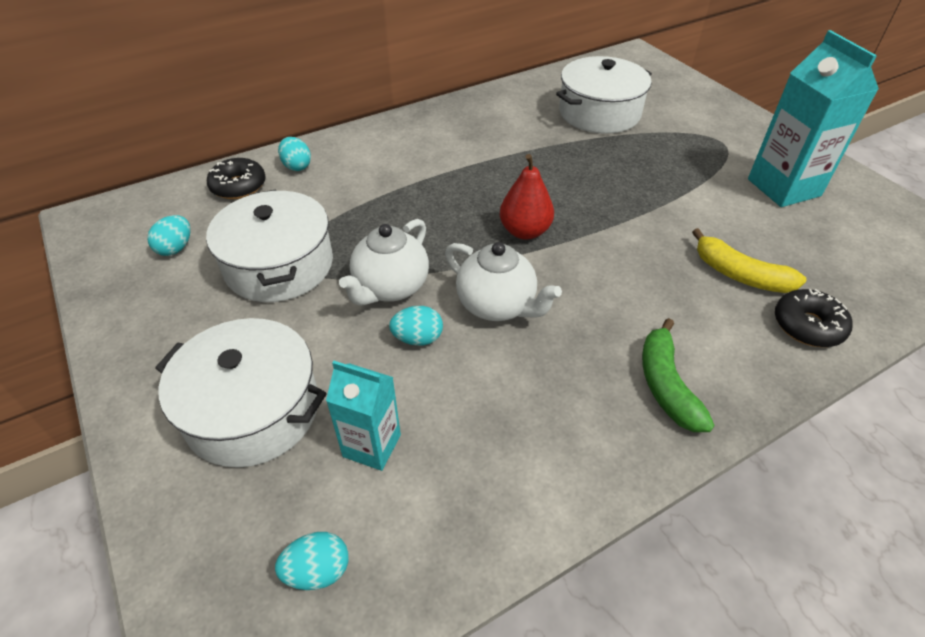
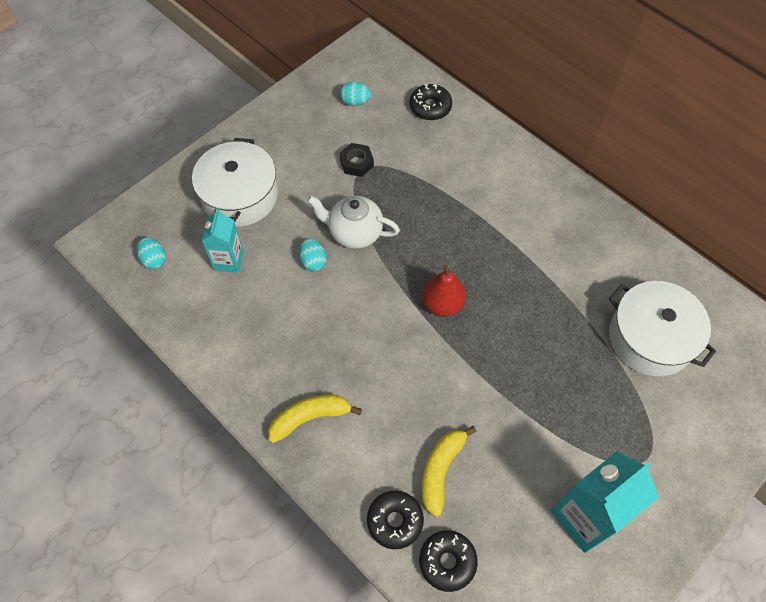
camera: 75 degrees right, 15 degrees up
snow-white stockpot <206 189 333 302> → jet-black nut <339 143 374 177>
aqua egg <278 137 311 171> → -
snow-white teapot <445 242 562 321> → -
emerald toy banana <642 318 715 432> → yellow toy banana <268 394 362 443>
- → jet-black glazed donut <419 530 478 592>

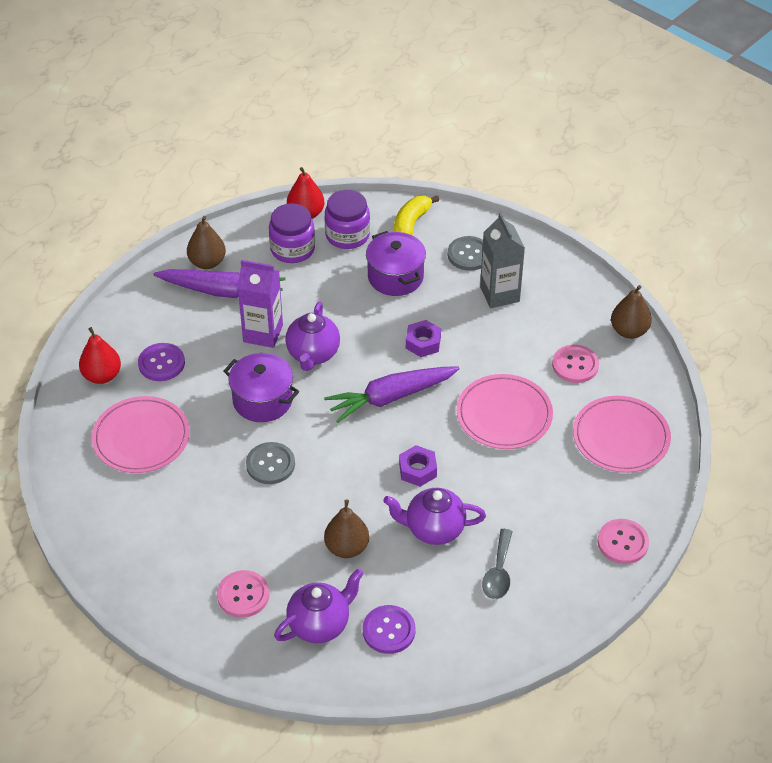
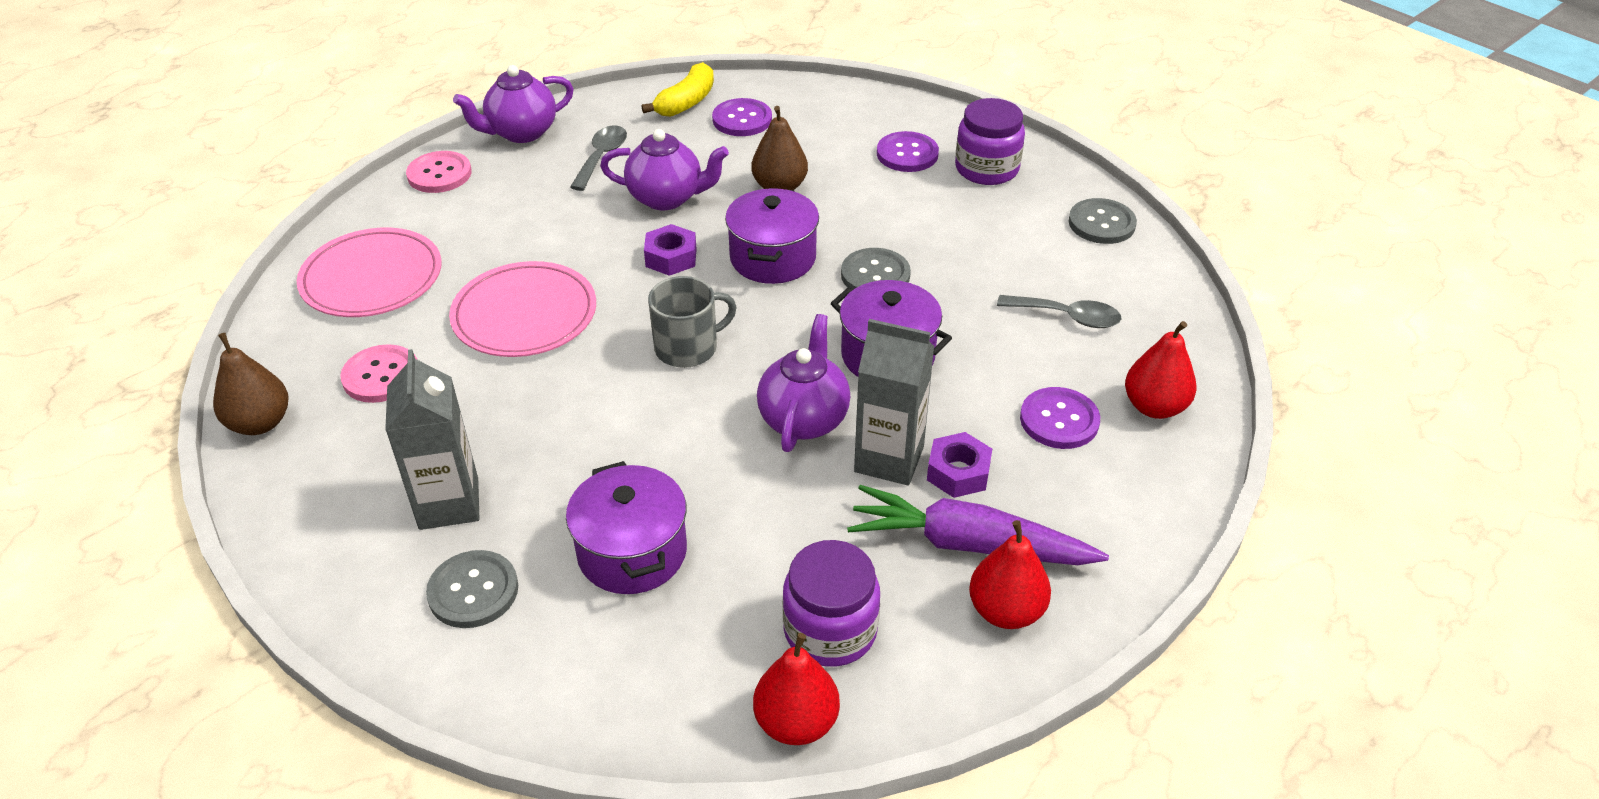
camera: 175 degrees left, 5 degrees down
rosy plate <92 396 190 473> → ash-grey tablespoon <997 295 1121 328>
dark brown toy pear <187 216 226 269> → crimson toy pear <969 520 1051 629>
rosy shirt button <217 570 269 618> → royal purple shirt button <877 131 939 172>
royal purple carton <238 260 283 348> → ash-grey carton <854 319 934 486>
royal purple teapot <274 569 364 643> → royal purple teapot <453 65 574 143>, relocated
royal purple toy carrot <324 367 459 423> → ash-grey coffee mug <648 276 737 368>
royal purple jam jar <325 190 370 249> → royal purple jam jar <955 98 1025 185>, relocated
yellow toy banana <394 196 439 235> → yellow toy banana <641 62 714 117>, relocated
royal purple nut <406 320 441 357> → royal purple nut <927 432 992 498>, relocated
- → royal purple stockpot <725 188 819 284>
- → ash-grey shirt button <1069 198 1137 244>

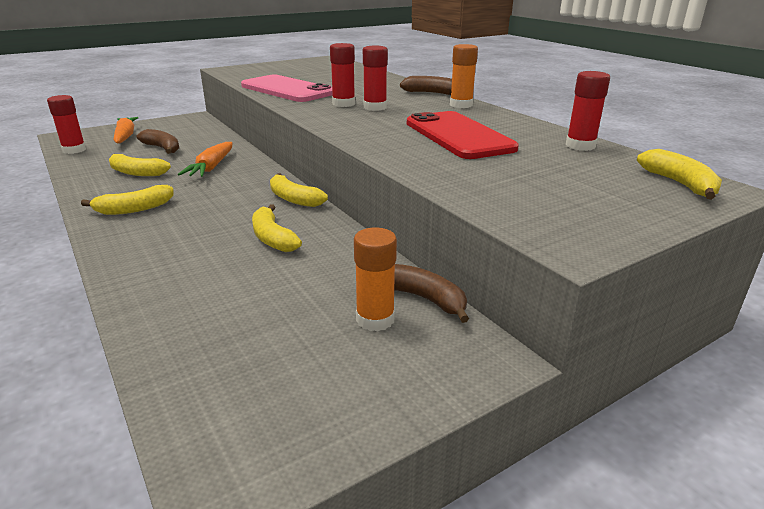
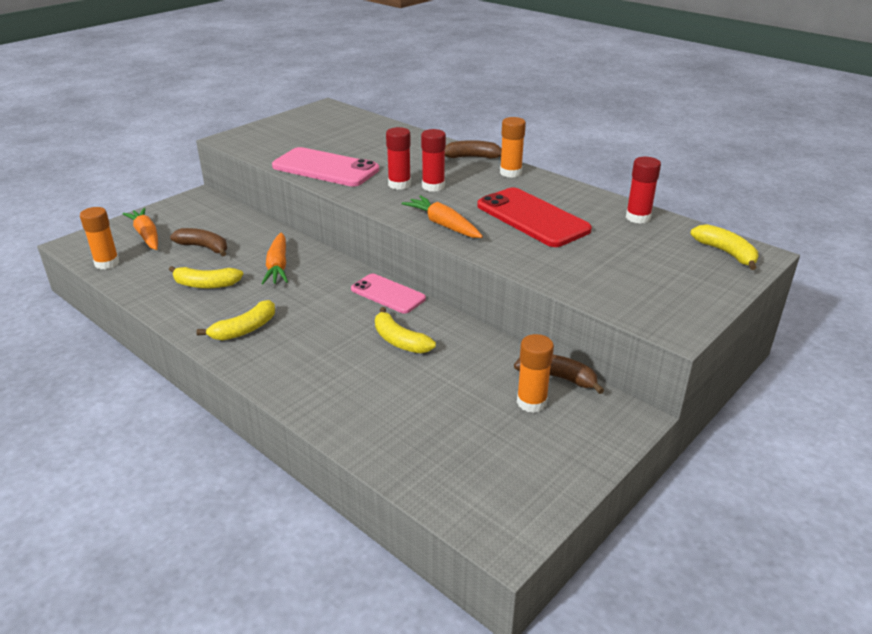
camera: 15 degrees left, 5 degrees up
crimson stick of glue <47 95 86 154> → orange-coloured stick of glue <80 207 119 270>
yellow toy banana <270 173 328 207> → rosy smartphone <351 274 426 313>
- → orange-coloured toy carrot <402 195 483 238>

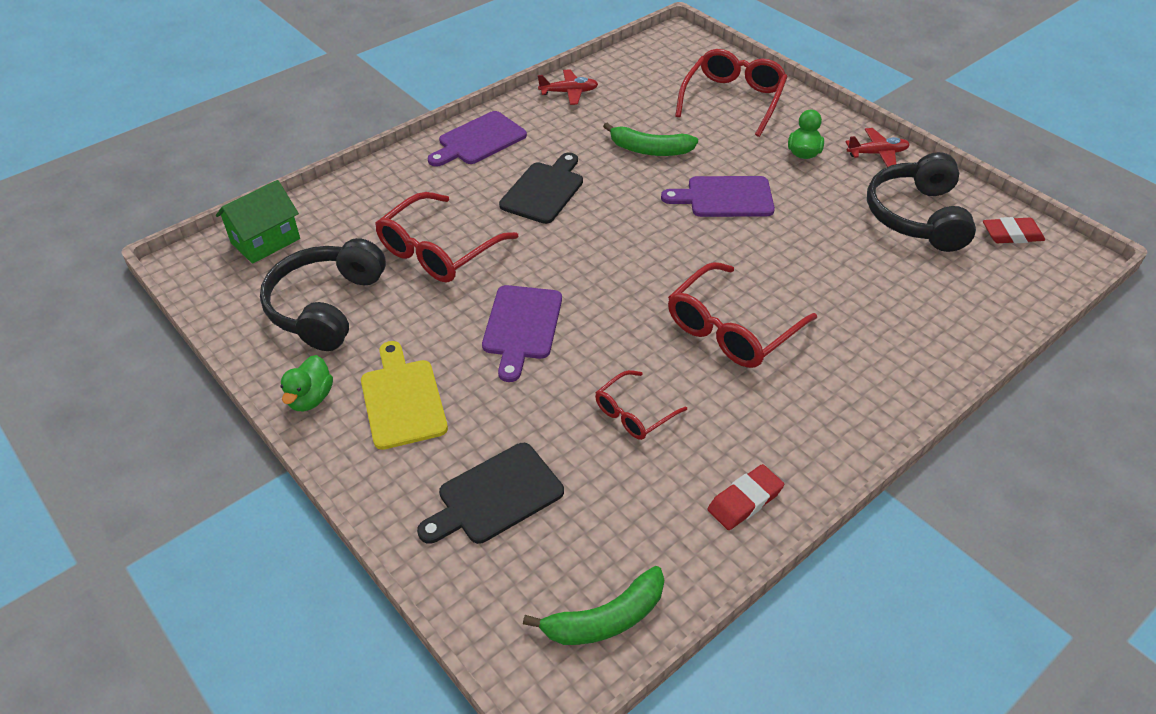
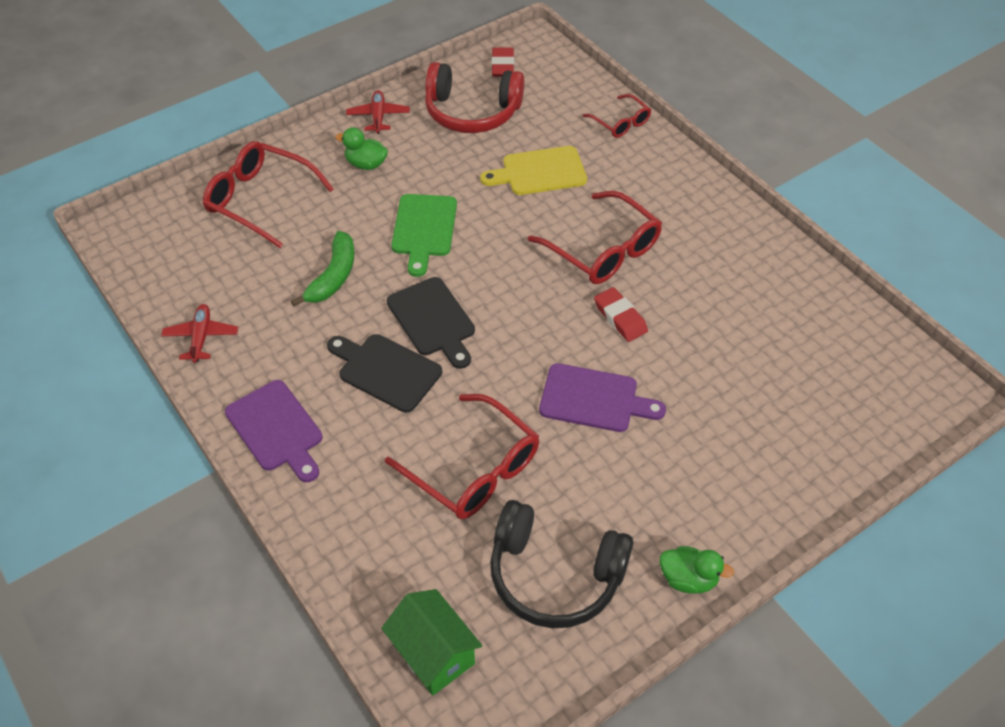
camera: 85 degrees left, 5 degrees up
yellow cutting board <361 341 448 450> → yellow cutting board <480 146 587 195>, relocated
jet-black cutting board <417 443 564 544> → jet-black cutting board <387 277 475 369>, relocated
emerald toy banana <523 566 664 645> → -
crimson glasses <595 370 687 440> → crimson glasses <583 94 651 138>, relocated
royal purple cutting board <661 176 775 217> → emerald cutting board <391 194 457 277>
crimson eraser <707 464 784 530> → crimson eraser <594 287 648 342>, relocated
jet-black headphones <867 152 976 252> → crimson headphones <425 62 524 133>

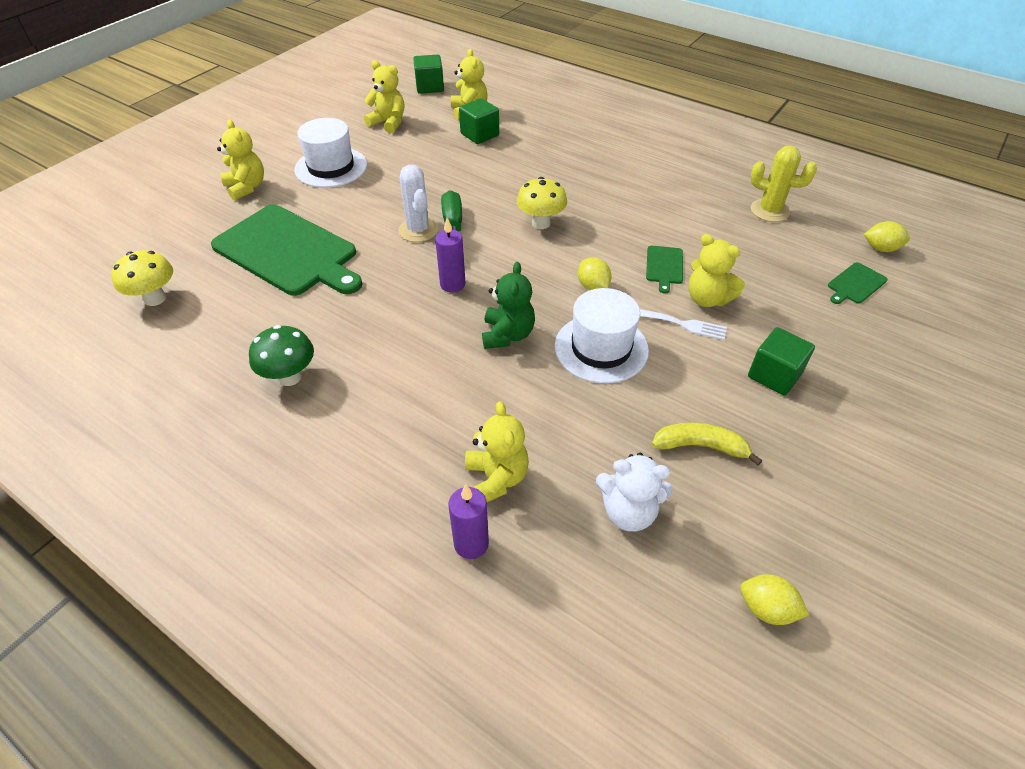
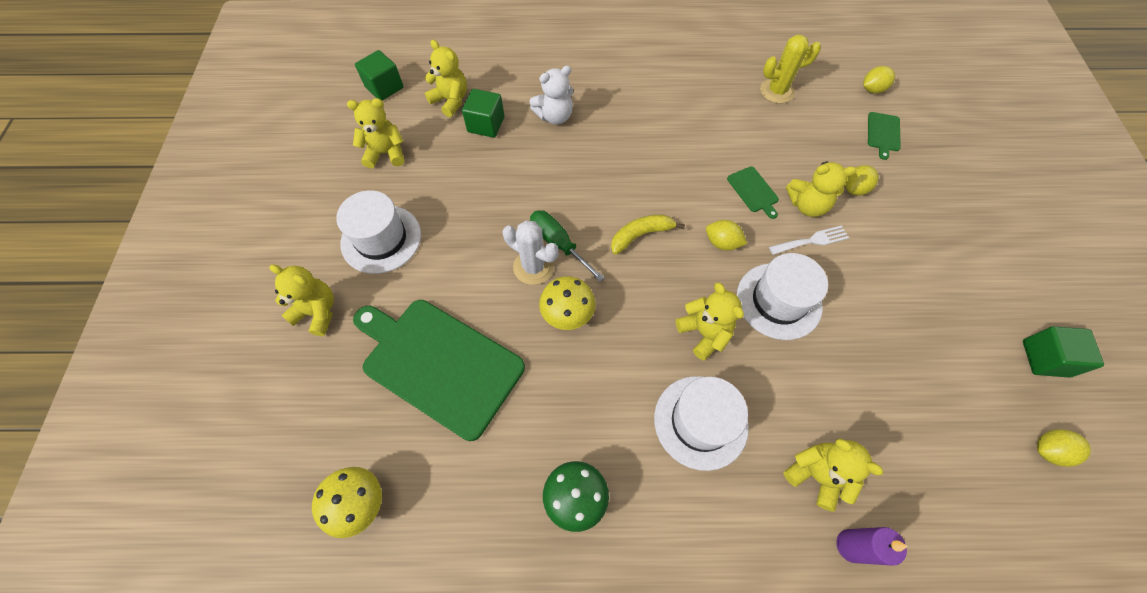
camera: 35 degrees left, 15 degrees up
emerald cutting board <211 205 362 296> → emerald cutting board <353 300 525 441>, 150 degrees counterclockwise
royal purple pillar candle <435 218 466 293> → -
emerald teddy bear <482 262 535 349> → yellow teddy bear <676 282 744 360>
yellow toadstool <517 177 567 229> → yellow toadstool <539 276 596 330>, relocated
snow-white teddy bear <596 453 673 532> → snow-white teddy bear <530 66 574 125>, relocated
yellow toy banana <652 423 762 466> → yellow toy banana <611 214 685 255>, relocated
emerald cube <748 327 815 396> → emerald cube <1023 326 1104 378>, relocated
- → snow-white top hat <654 376 749 471>
- → yellow citrus fruit <845 165 878 196>

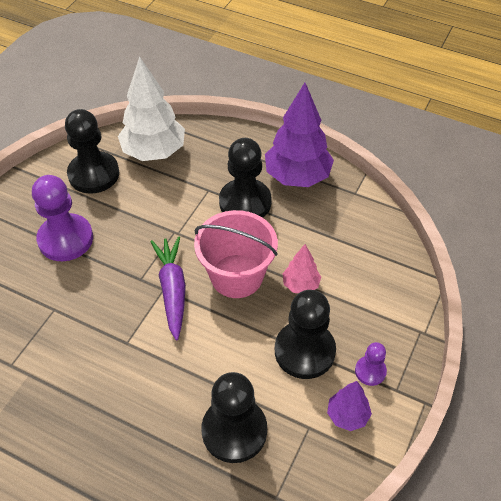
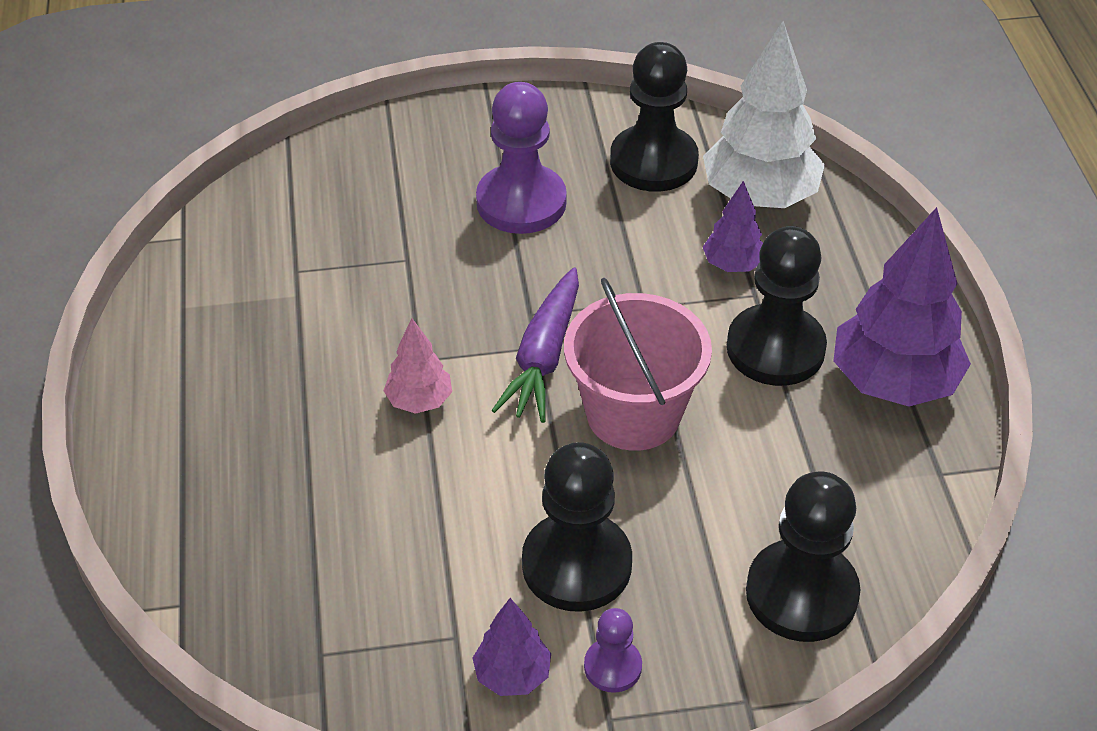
camera: 55 degrees right, 5 degrees down
royal purple toy carrot <150 236 186 340> → royal purple toy carrot <492 267 579 423>, 150 degrees clockwise
jet-black pawn <201 372 267 463> → jet-black pawn <746 472 860 642>, relocated
rosy fir tree <282 244 321 293> → rosy fir tree <383 318 452 414>, relocated
- → royal purple fir tree <703 181 763 272>

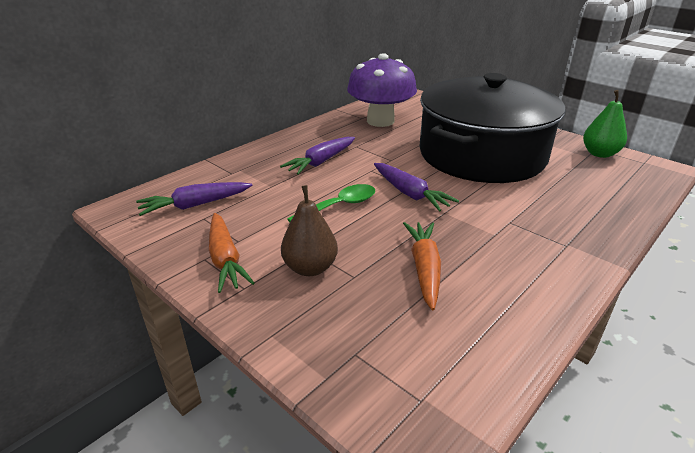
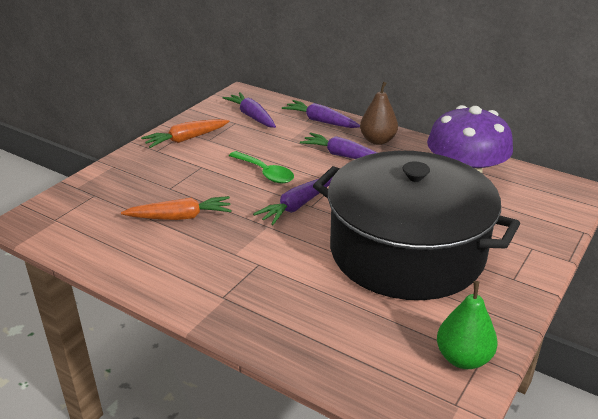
camera: 80 degrees right, 0 degrees up
dark brown toy pear <281 185 338 276> → dark brown toy pear <360 82 398 145>, relocated
- → royal purple toy carrot <282 100 360 128>

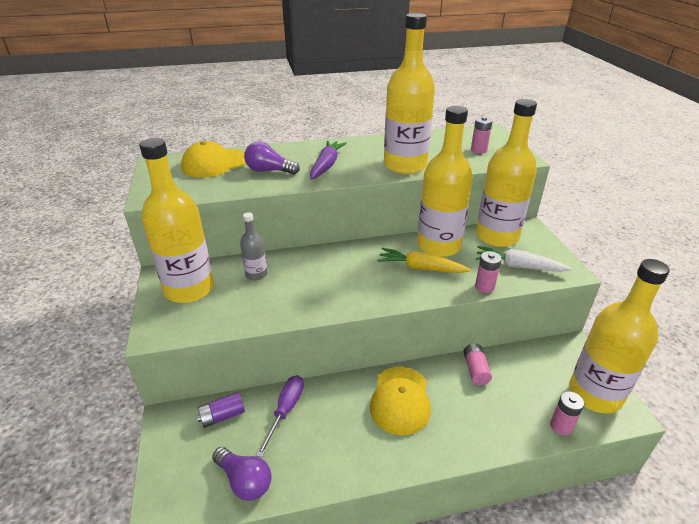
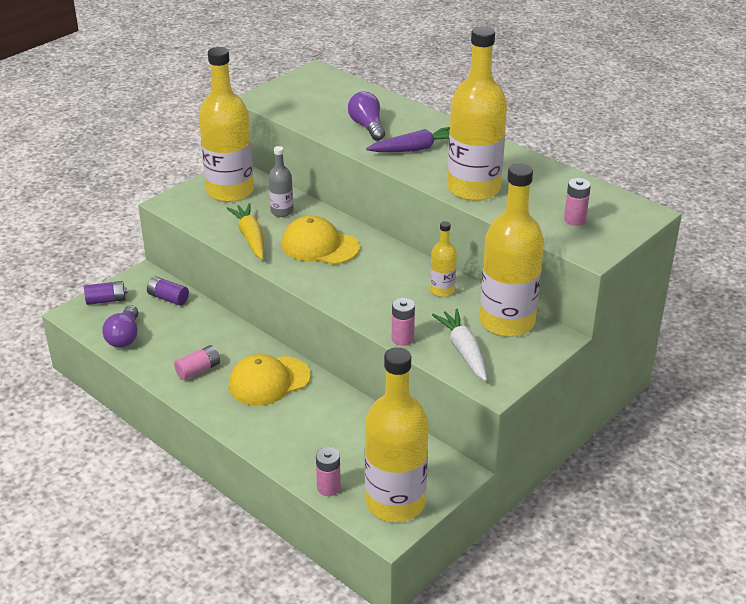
camera: 55 degrees right, 0 degrees up
yellow baseball cap <181 141 246 178> → yellow baseball cap <281 216 359 265>, relocated
royal purple flat screwdriver <256 375 304 458> → -
yellow toy carrot <377 248 471 273> → yellow toy carrot <226 203 264 259>, relocated
yellow flask <417 106 473 257> → yellow flask <430 221 457 297>, x0.47
rosy AA battery <463 343 492 385> → rosy AA battery <174 345 220 380>, relocated
- → royal purple AA battery <84 281 127 305>

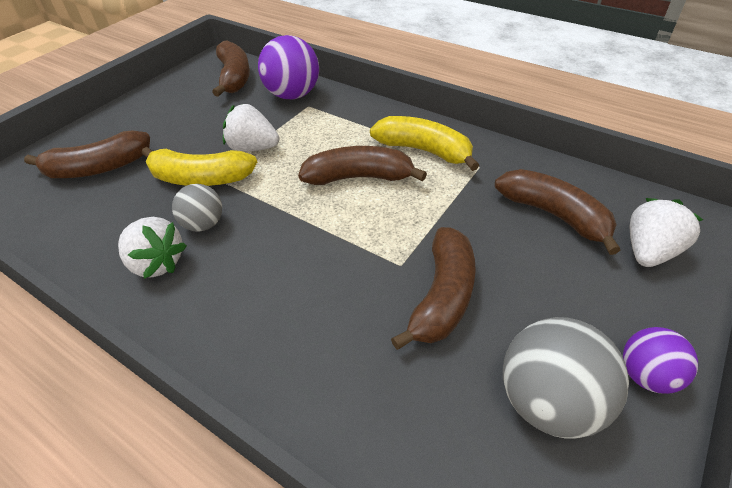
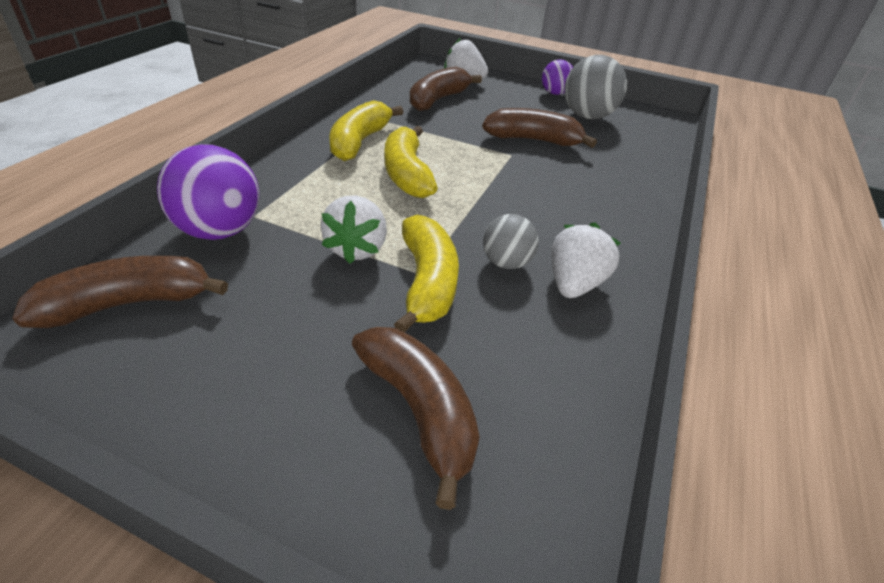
camera: 105 degrees left, 5 degrees down
dark brown toy banana <298 146 427 185> → yellow toy banana <385 126 438 198>

